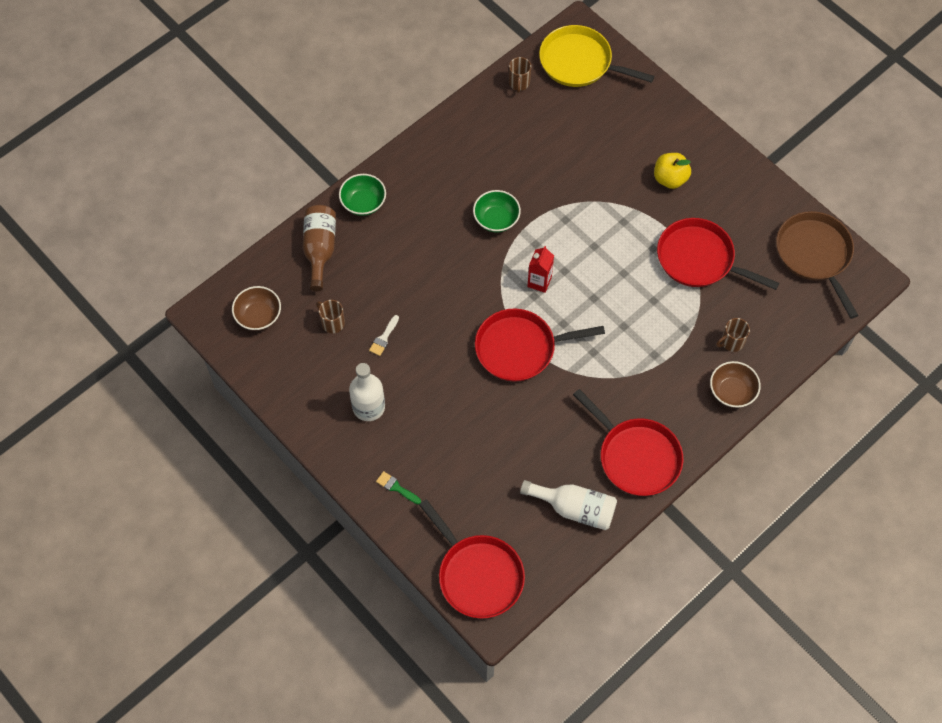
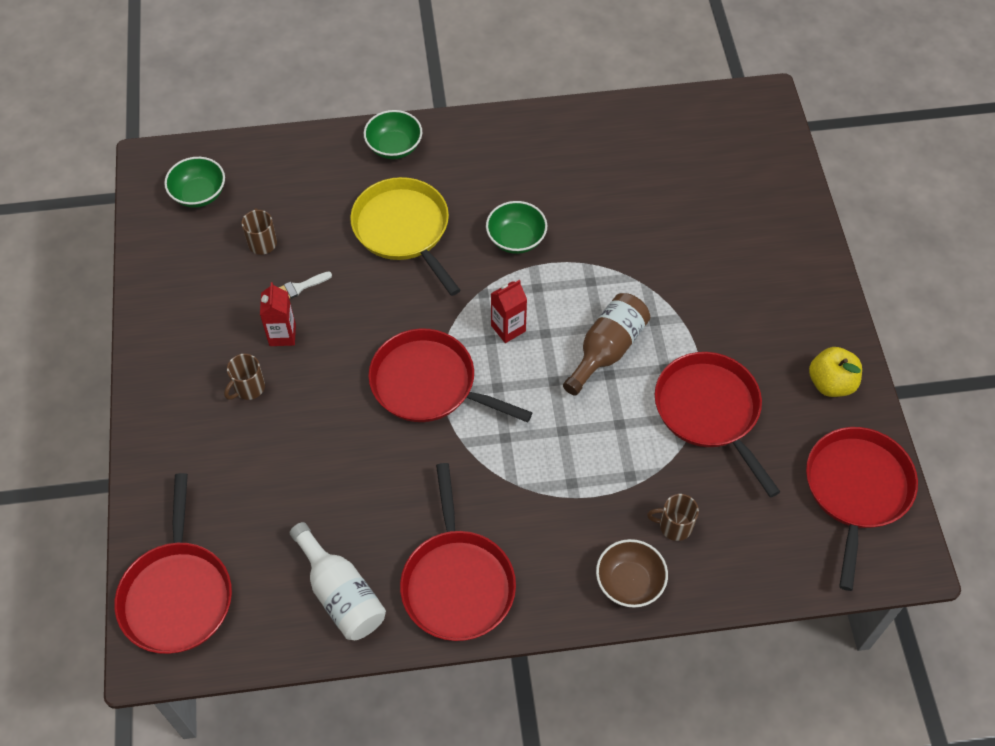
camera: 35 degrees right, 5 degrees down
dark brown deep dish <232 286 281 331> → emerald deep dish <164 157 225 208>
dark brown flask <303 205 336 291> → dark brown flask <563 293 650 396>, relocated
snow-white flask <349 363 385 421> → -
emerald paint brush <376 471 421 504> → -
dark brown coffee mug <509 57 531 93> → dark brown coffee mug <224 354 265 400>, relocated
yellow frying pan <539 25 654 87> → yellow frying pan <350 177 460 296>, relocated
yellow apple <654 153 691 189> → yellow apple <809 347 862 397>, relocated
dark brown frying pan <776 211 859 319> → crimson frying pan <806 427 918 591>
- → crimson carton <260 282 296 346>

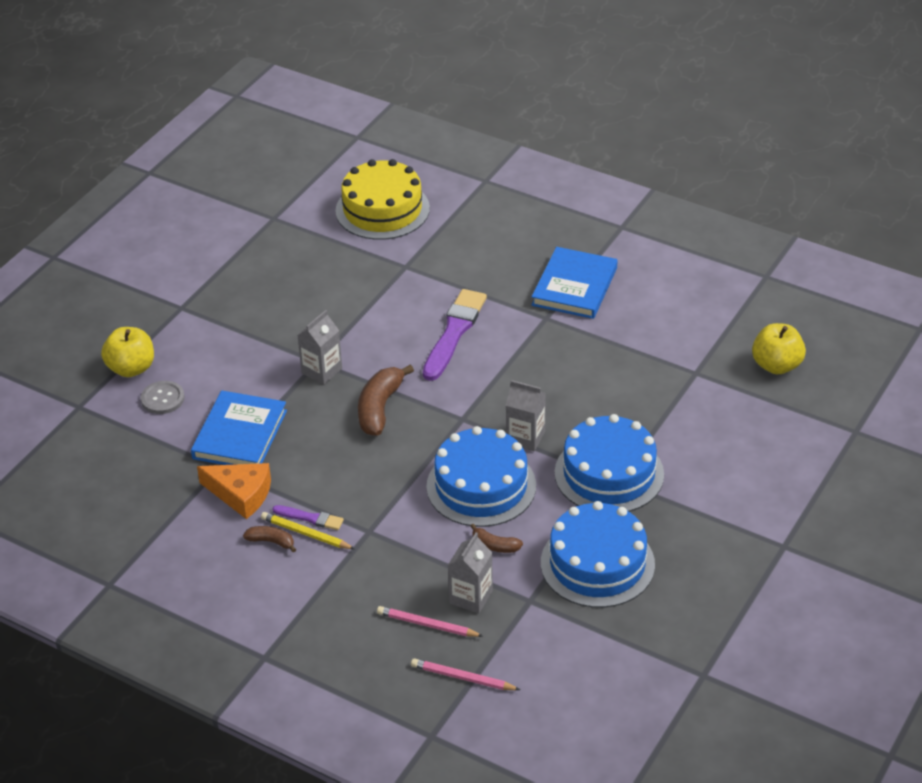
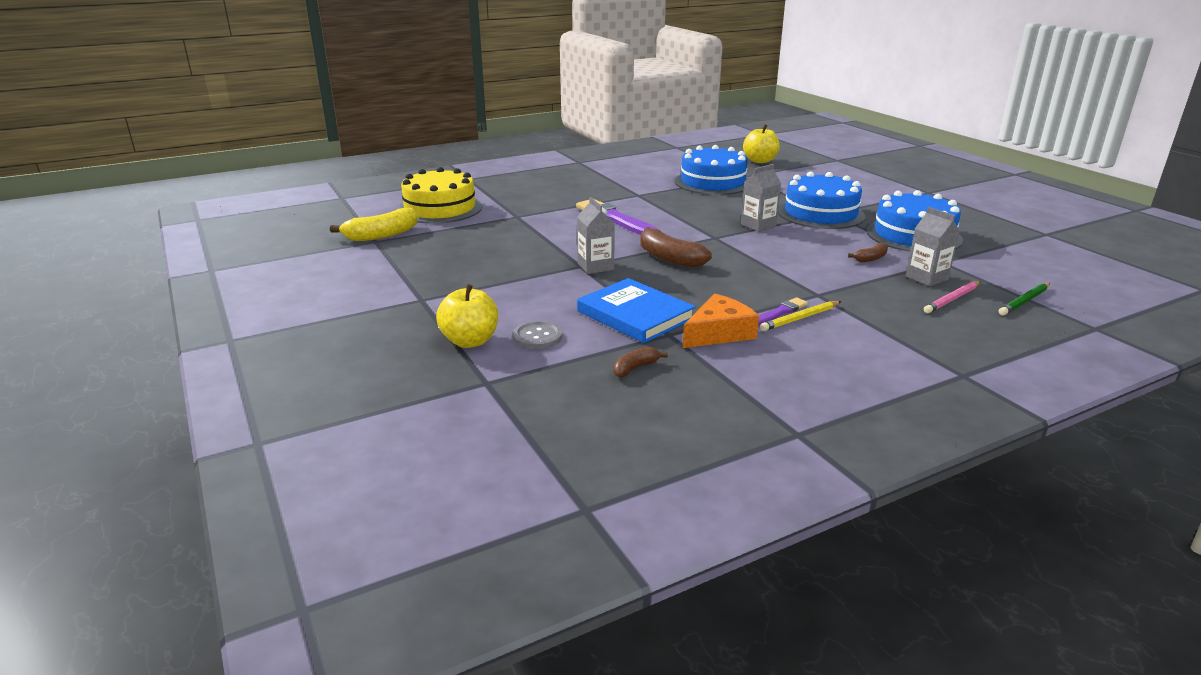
camera: 60 degrees left, 15 degrees down
dark brown toy banana <243 526 296 552> → dark brown toy banana <613 347 668 377>, relocated
rosy pencil <411 658 521 690> → emerald pencil <999 283 1050 315>
blue gateau <426 426 536 527> → blue gateau <675 145 748 195>, relocated
blue book <532 247 617 319> → -
- → yellow toy banana <330 208 418 241>

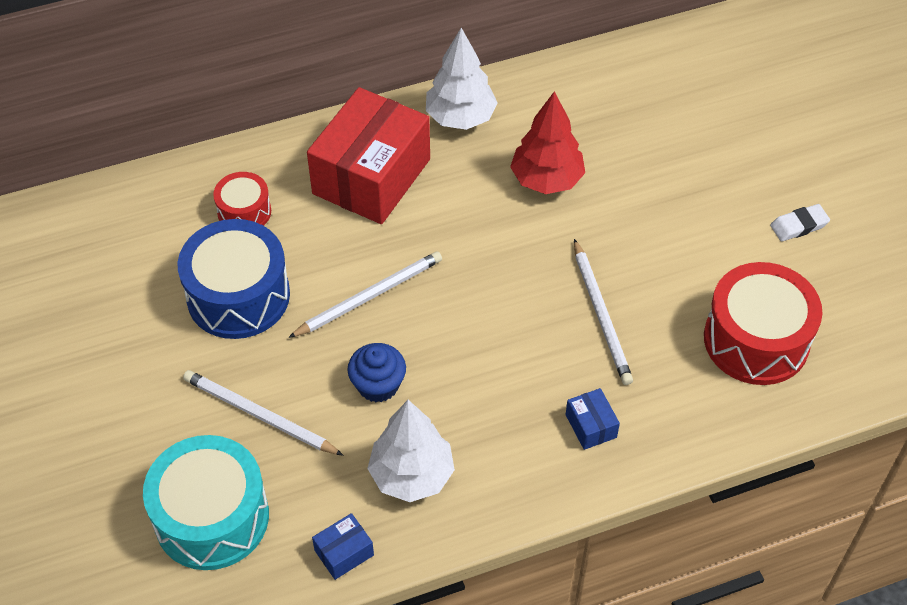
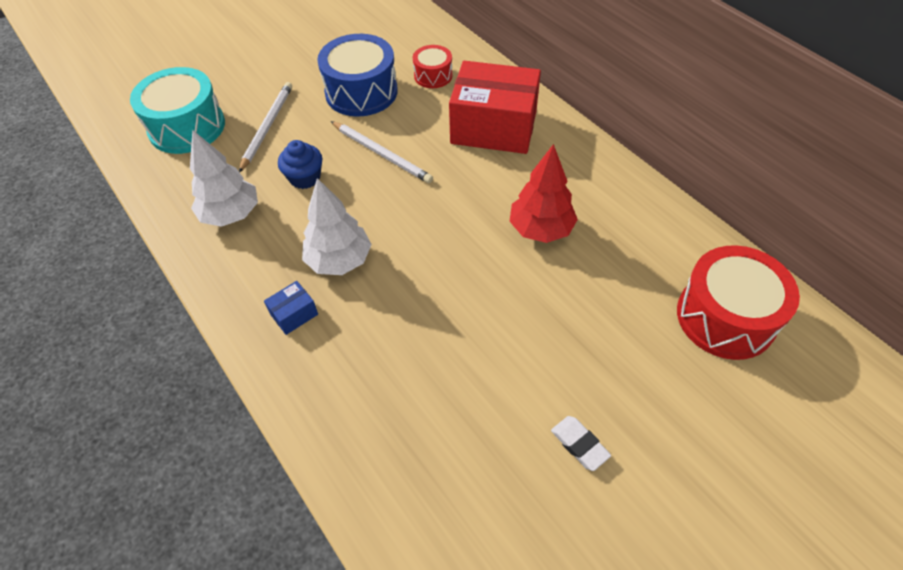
camera: 75 degrees right, 0 degrees up
blue parcel <312 513 374 580> → -
snow-white fir tree <426 28 497 130> → snow-white fir tree <302 178 372 275>, relocated
snow-white pencil <574 239 633 385> → -
crimson toy drum <704 262 823 385> → crimson toy drum <677 245 800 360>, relocated

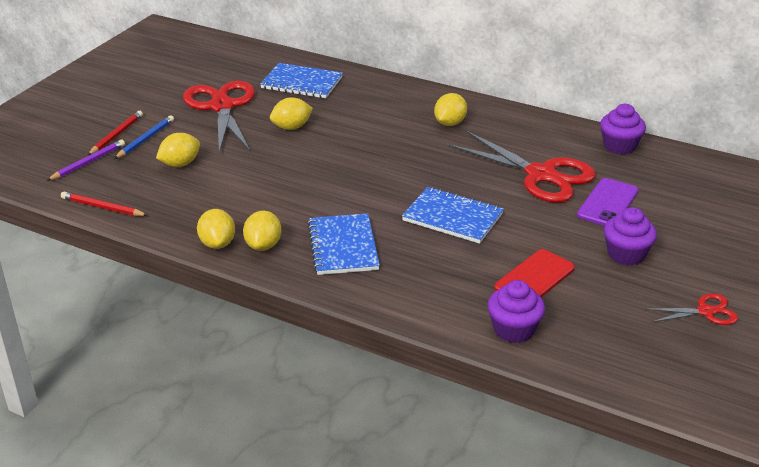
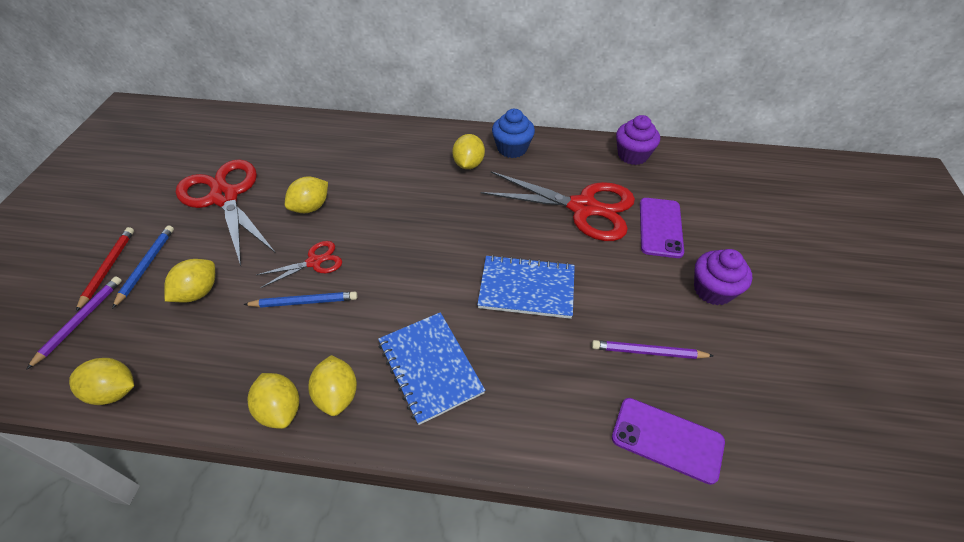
camera: 20 degrees left, 15 degrees up
crimson pencil <61 192 148 216> → yellow citrus fruit <69 358 134 405>
blue exercise book <260 63 343 98> → -
royal purple cupcake <488 280 545 343> → royal purple smartphone <612 398 725 485>
crimson smartphone <494 249 575 297> → royal purple pencil <592 340 714 359>
crimson pair of scissors <645 293 738 325> → crimson pair of scissors <257 241 342 288>, relocated
- → blue pencil <243 292 358 308>
- → blue cupcake <492 109 535 158>

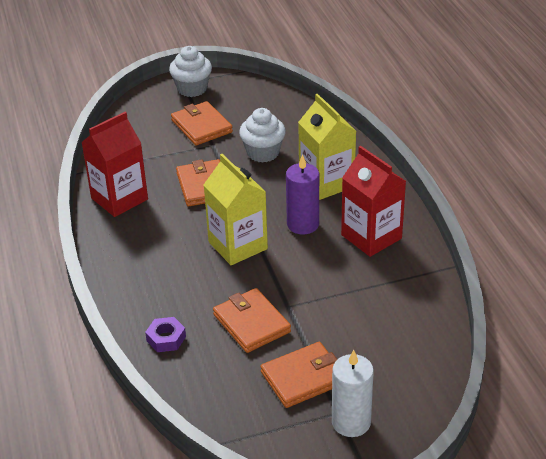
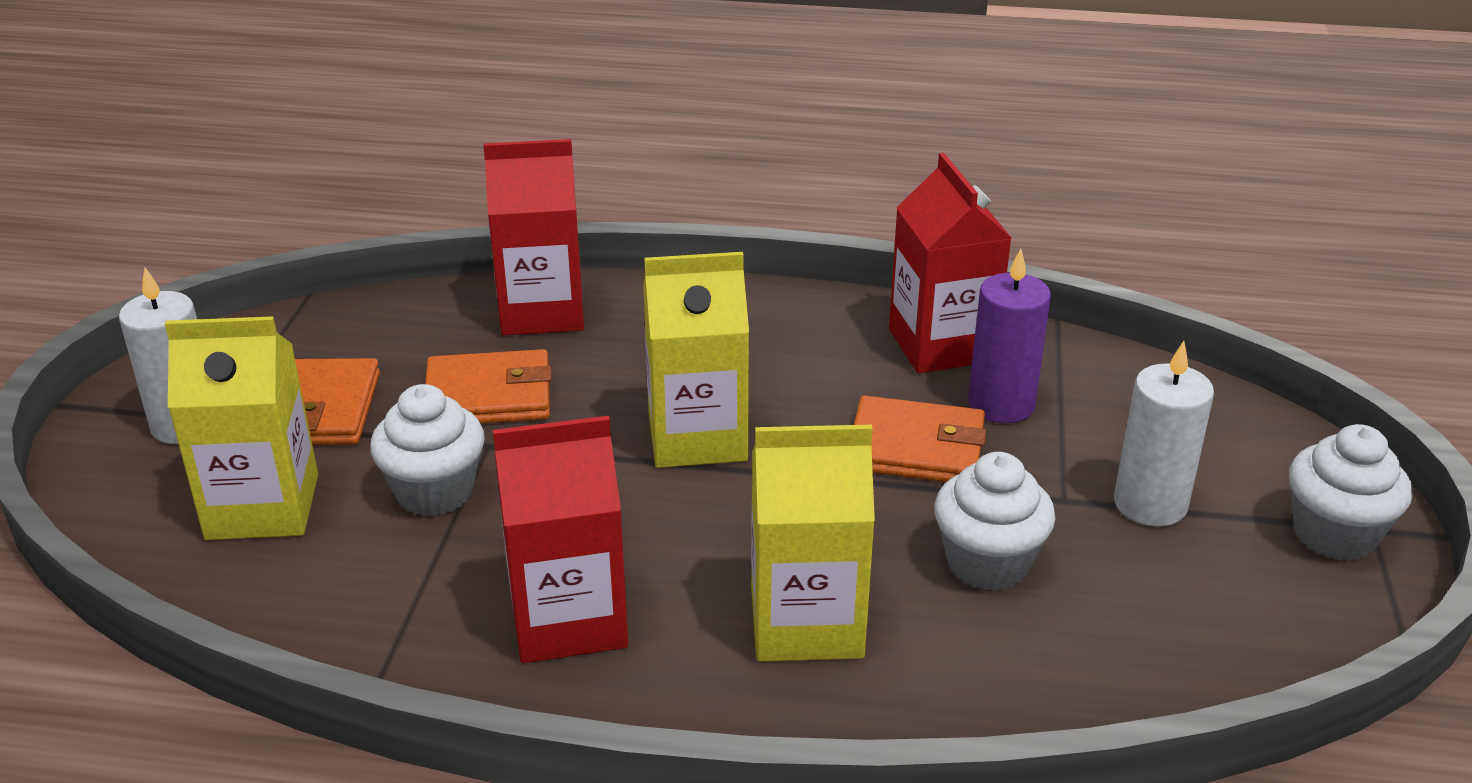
camera: 115 degrees right, 5 degrees down
royal purple nut <145 317 186 352> → crimson carton <483 139 584 336>
orange-coloured billfold <171 101 233 145> → snow-white pillar candle <1114 341 1214 527>
royal purple pillar candle <286 154 319 235> → royal purple pillar candle <968 249 1051 423>, relocated
- → yellow carton <165 316 318 540>
- → snow-white cupcake <370 384 485 516>

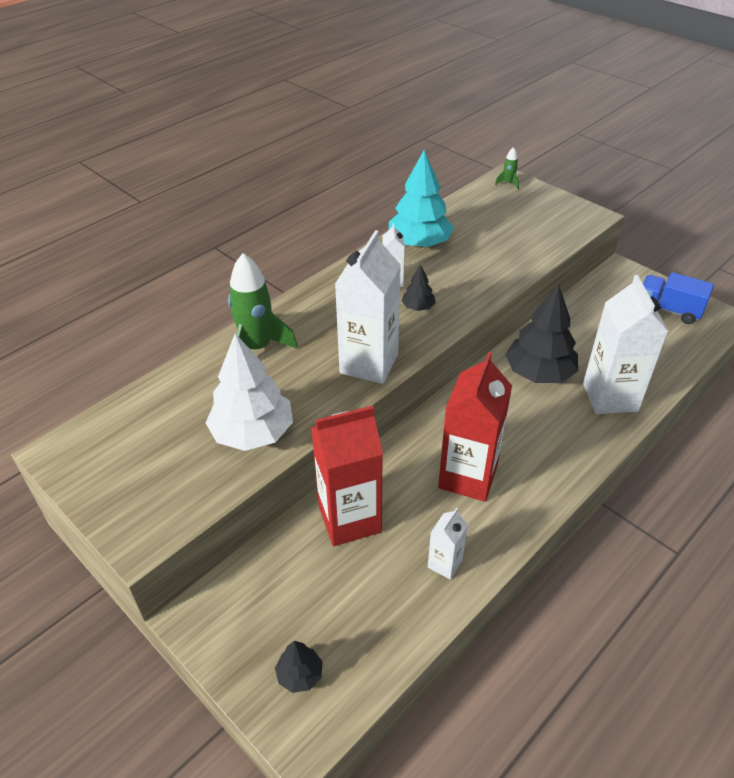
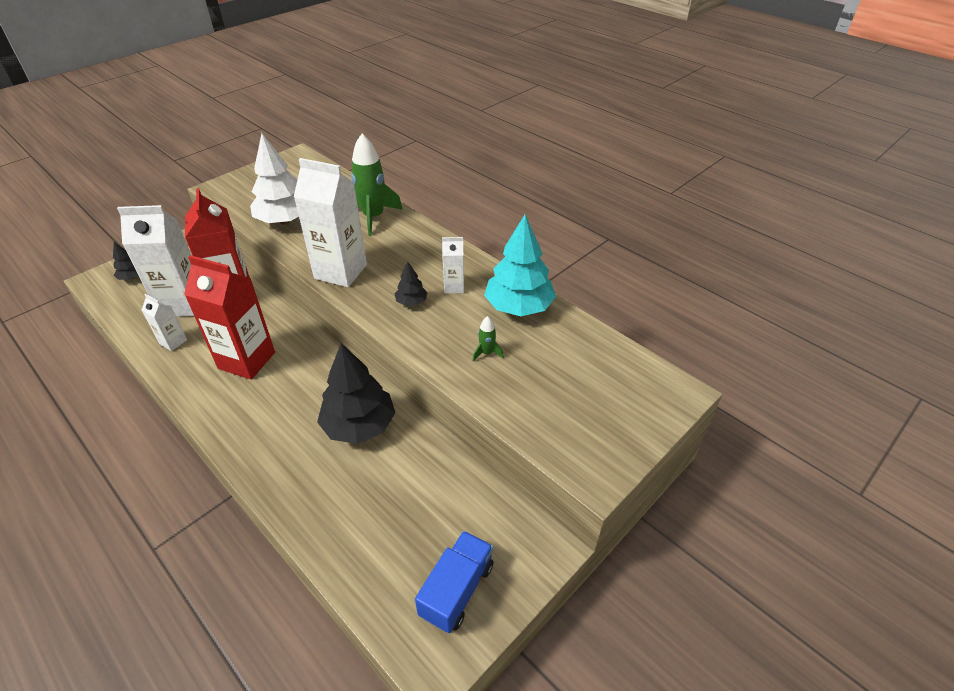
camera: 90 degrees right, 0 degrees up
emerald toy rocket <495 147 519 189> → emerald toy rocket <473 316 504 362>, relocated
snow-white carton <583 275 668 414> → snow-white carton <117 205 194 317>, relocated

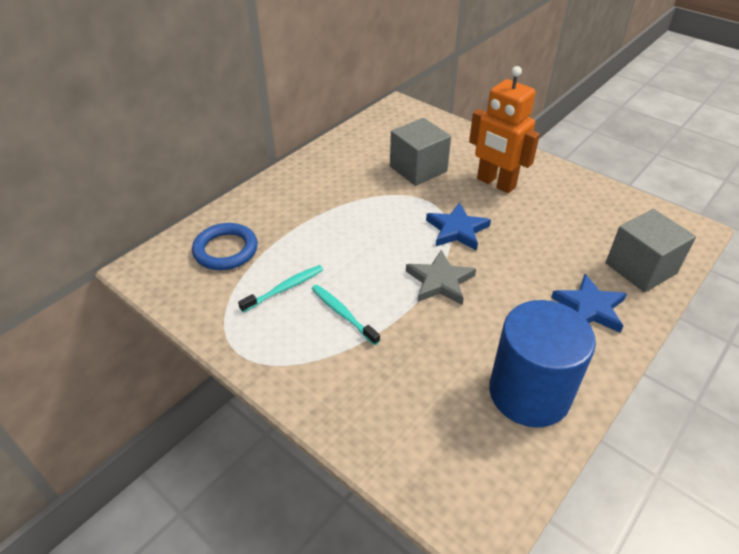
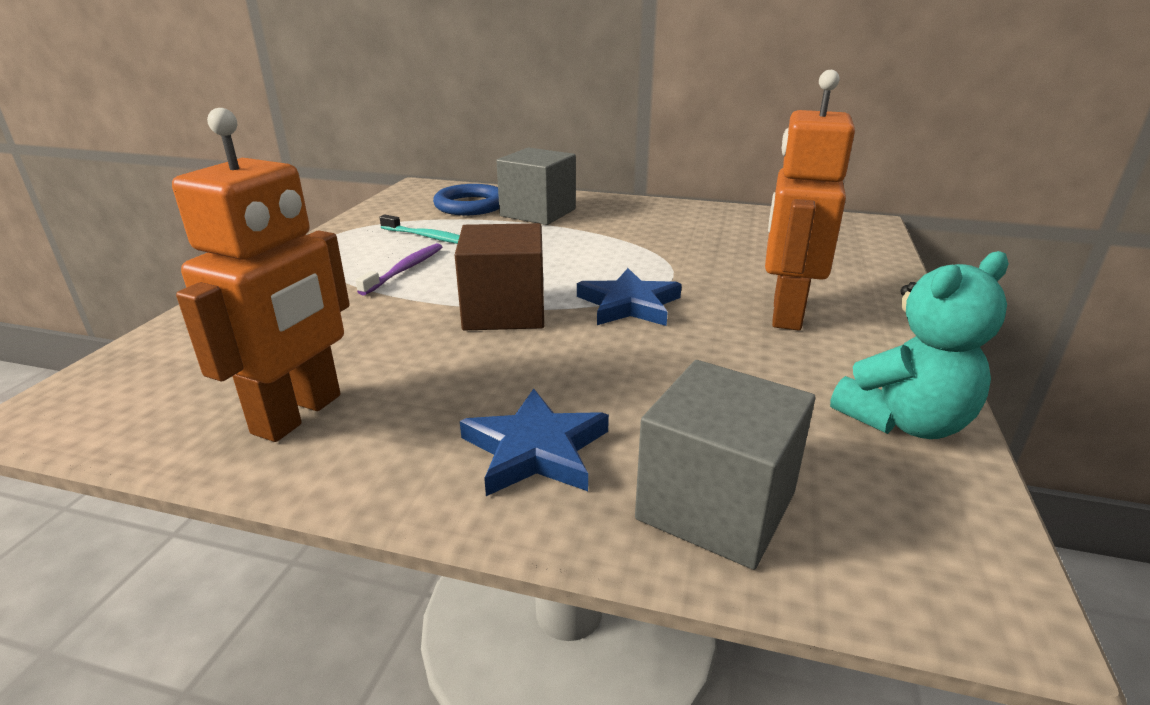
camera: 65 degrees right, 15 degrees down
aqua dental brush <312 285 380 345> → royal purple dental brush <356 243 442 296>
ash-grey cube <390 118 451 186> → ash-grey cube <497 147 576 225>, relocated
ash-grey star shape <406 250 476 305> → dark brown cube <455 223 544 330>
blue cylinder <489 300 596 427> → orange-coloured toy robot <172 108 350 442>
- → aqua teddy bear <830 251 1009 439>

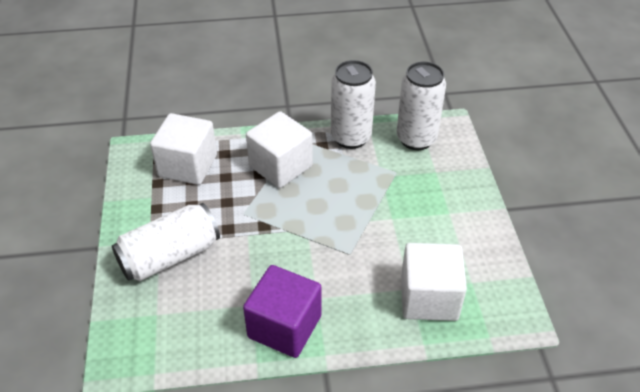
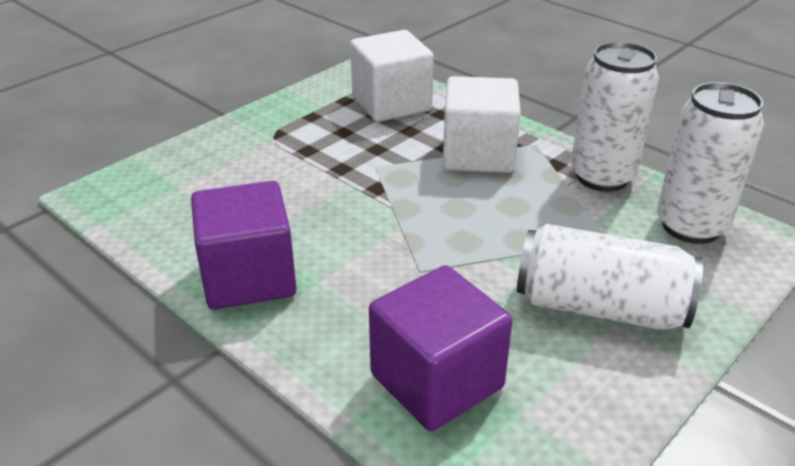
camera: 50 degrees right, 10 degrees down
snow-white can <112 203 220 281> → snow-white can <517 224 703 330>, relocated
snow-white cube <401 243 467 321> → royal purple cube <369 265 513 431>

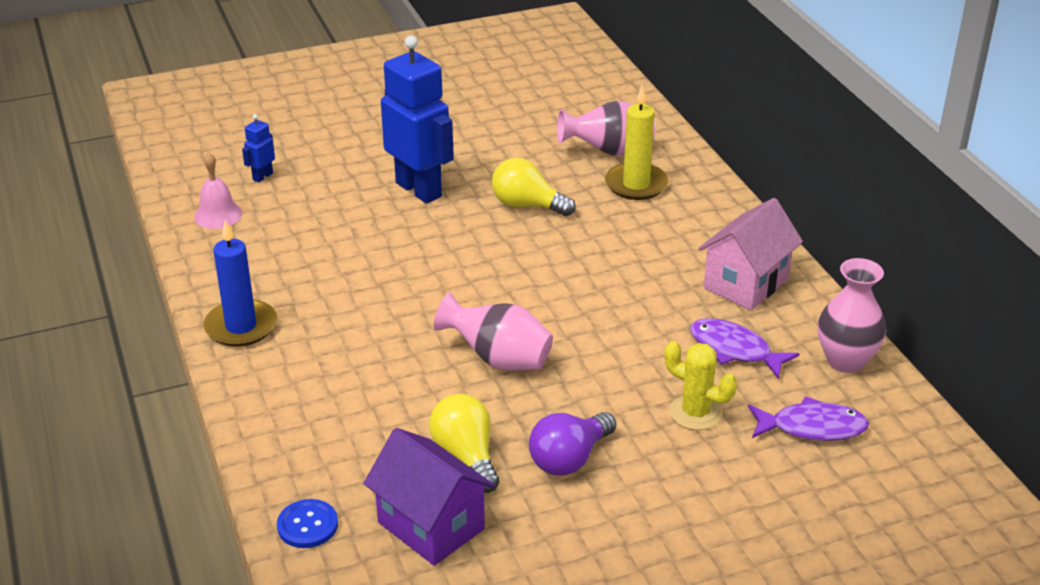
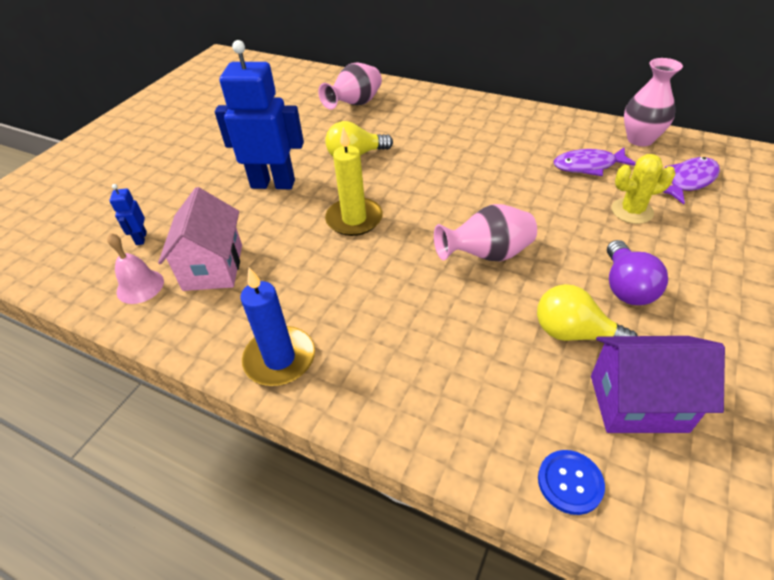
camera: 40 degrees left, 10 degrees up
yellow pillar candle <605 85 668 200> → yellow pillar candle <325 127 383 236>, relocated
rosy toy house <698 198 803 310> → rosy toy house <158 187 242 291>, relocated

